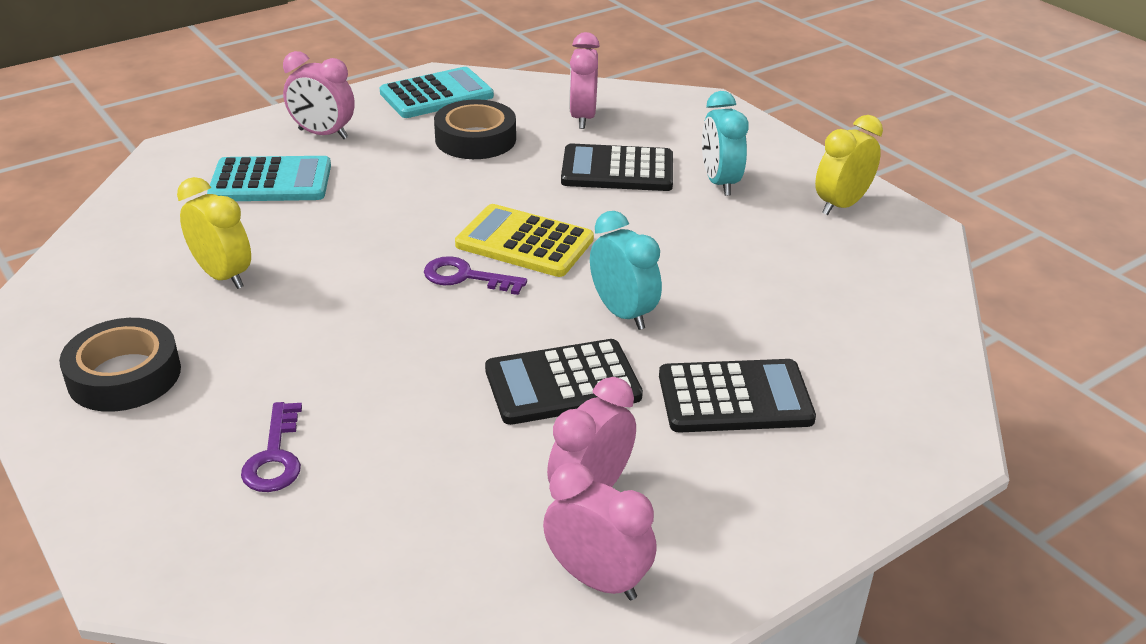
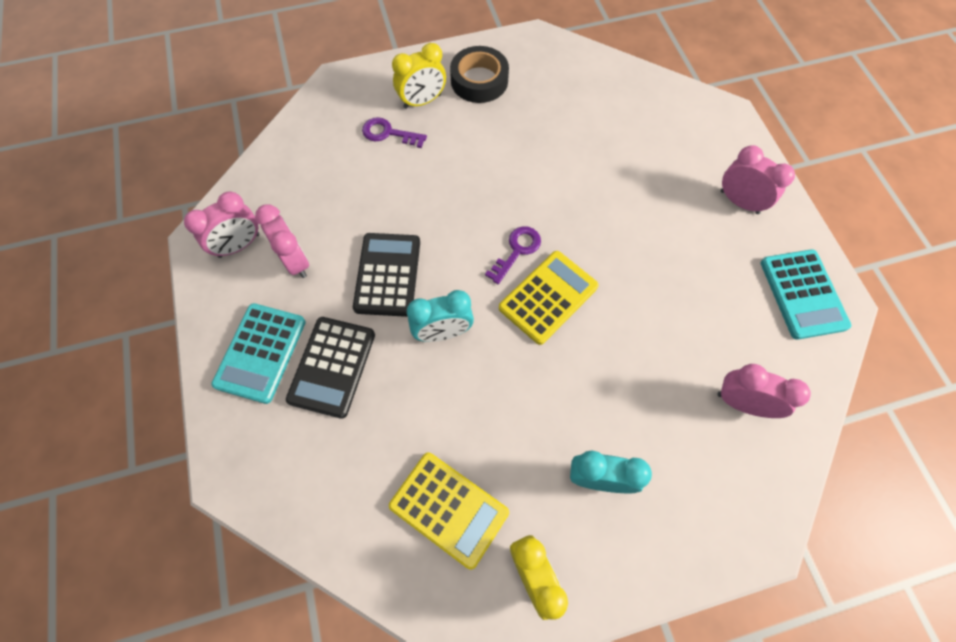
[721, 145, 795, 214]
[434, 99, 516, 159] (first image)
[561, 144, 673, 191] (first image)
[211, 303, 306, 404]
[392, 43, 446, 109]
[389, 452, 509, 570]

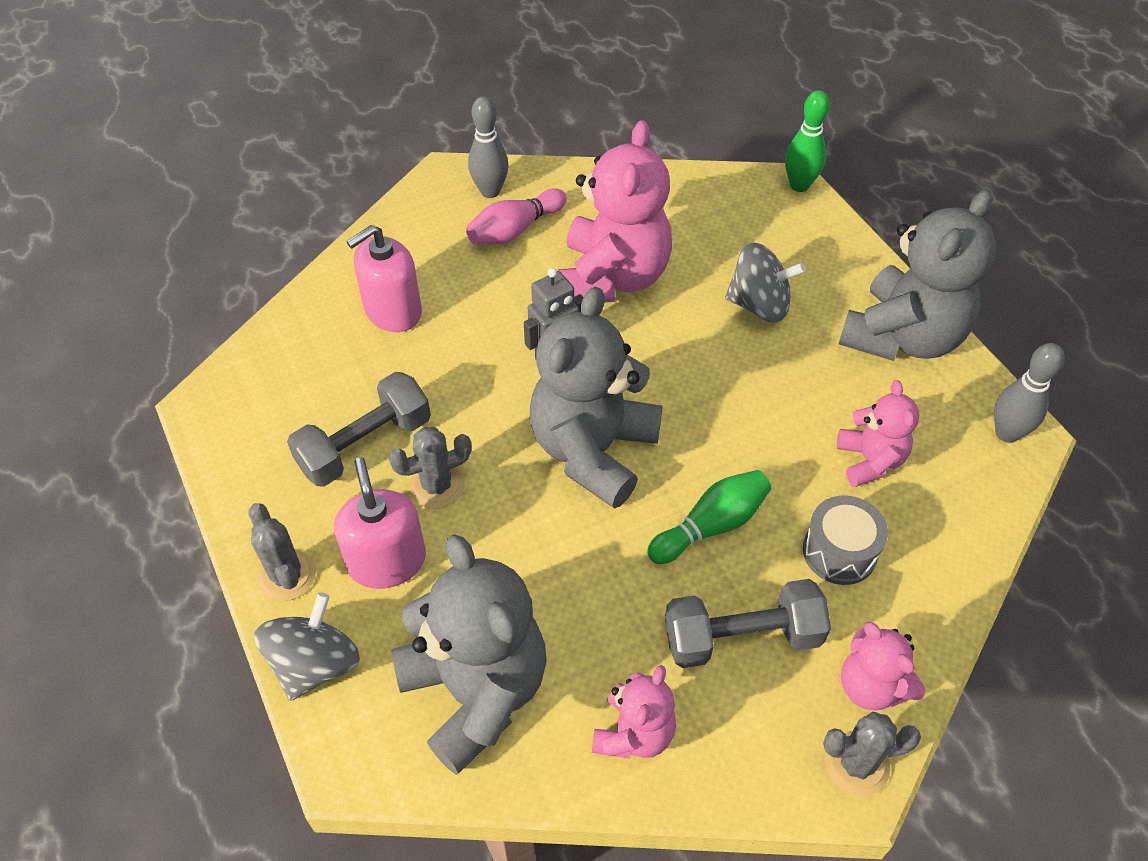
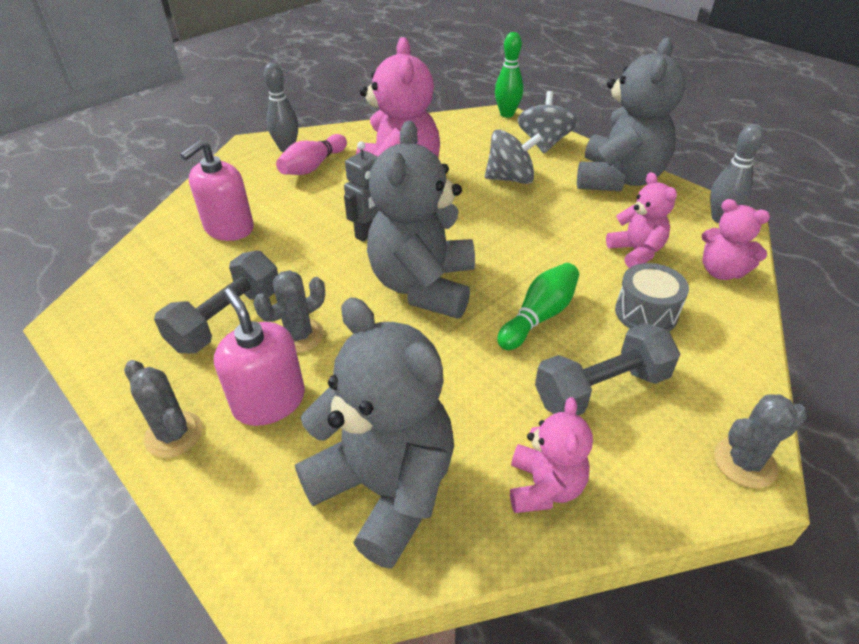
[518, 91, 577, 153]
[702, 199, 770, 280]

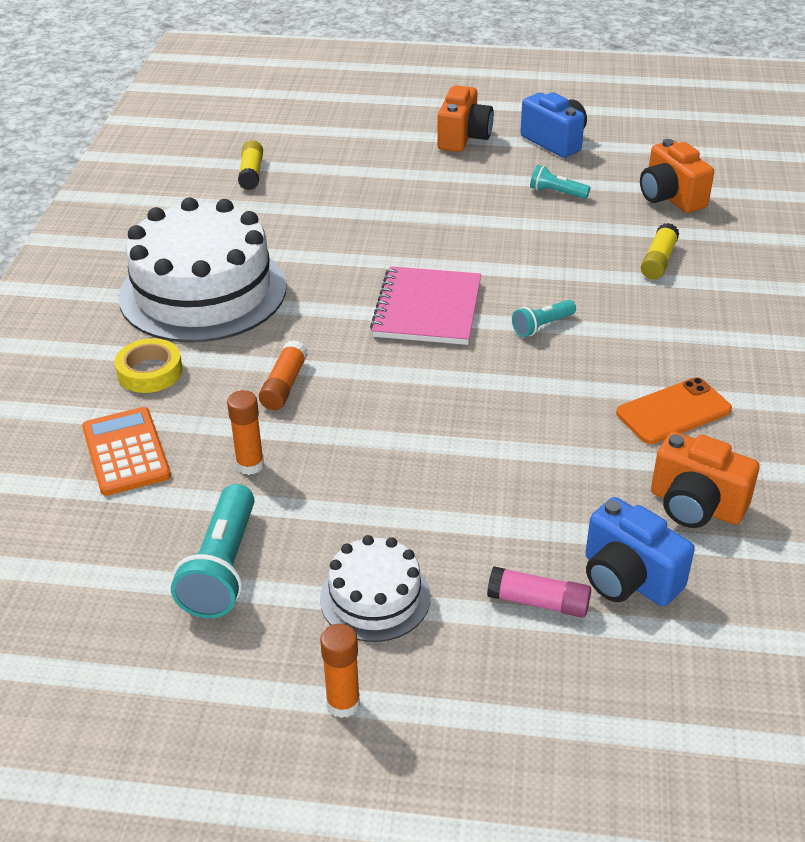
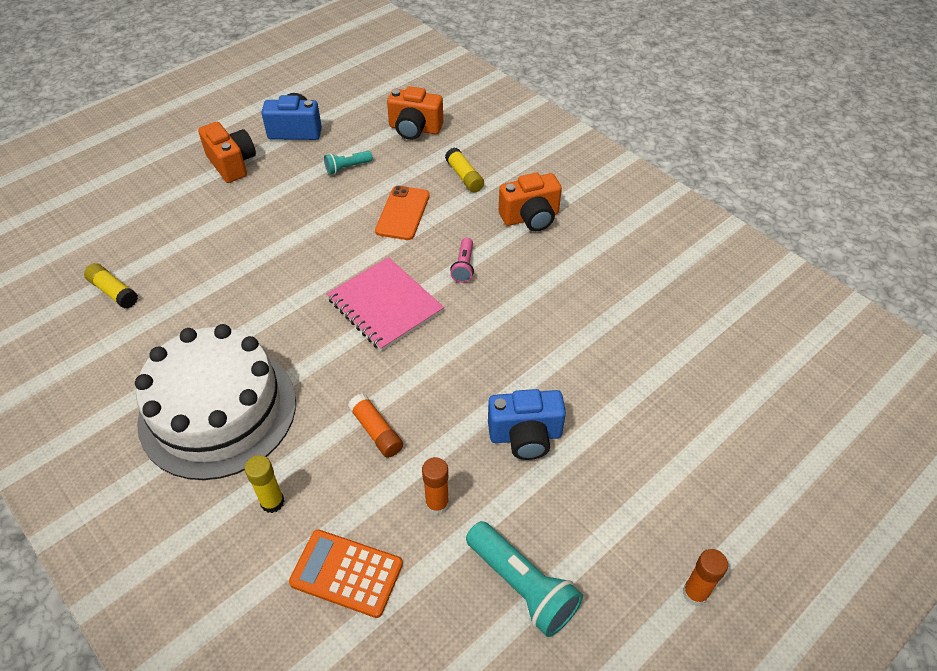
[450, 238, 474, 283]
[245, 455, 284, 513]
[375, 186, 430, 240]
[499, 173, 562, 231]
[488, 389, 566, 460]
[320, 535, 430, 642] (first image)
[487, 566, 591, 618] (first image)

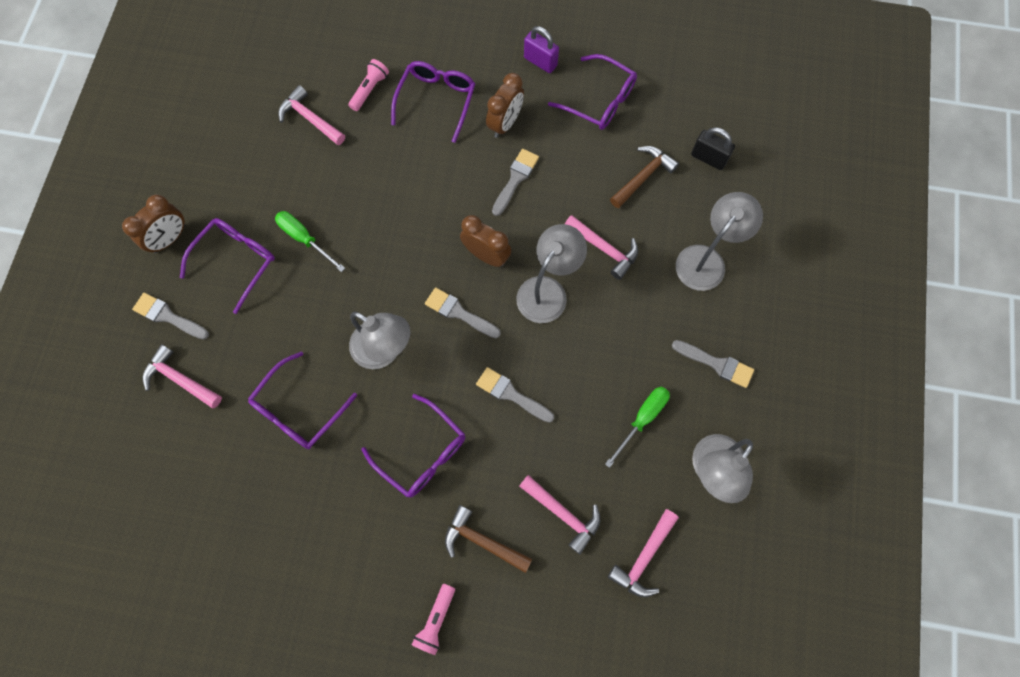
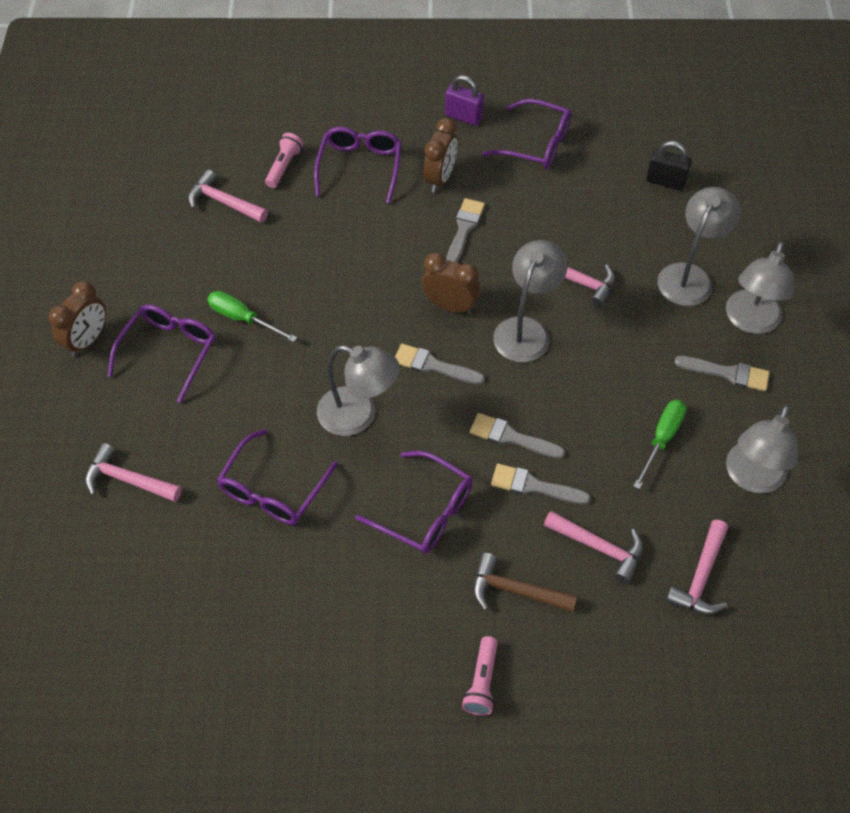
[610, 146, 679, 208] (first image)
[491, 464, 591, 505]
[726, 242, 794, 334]

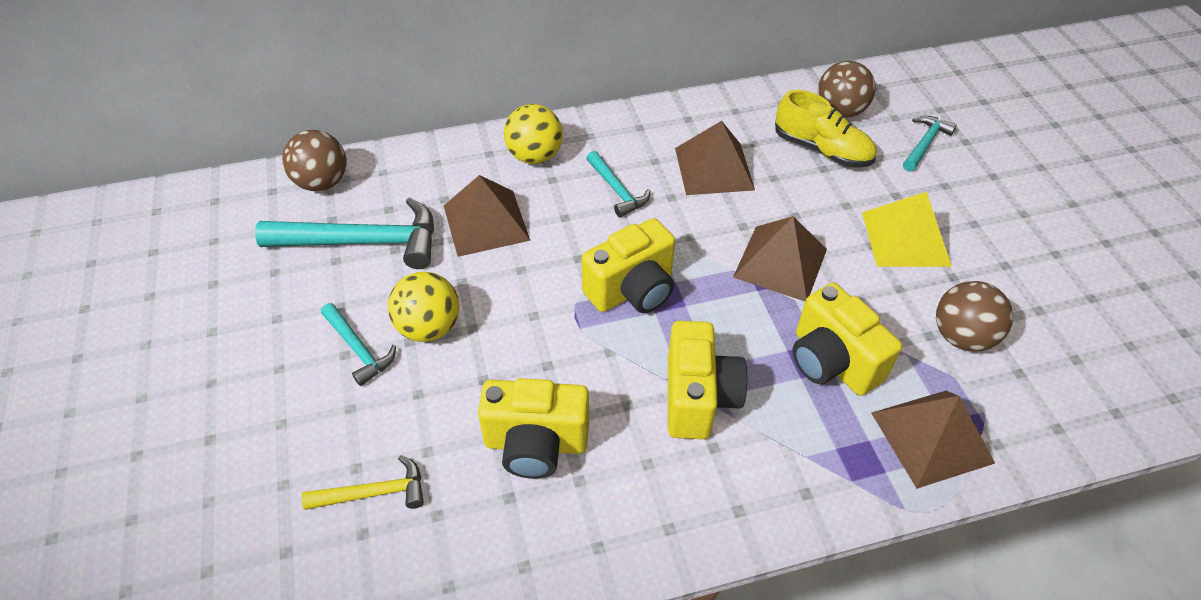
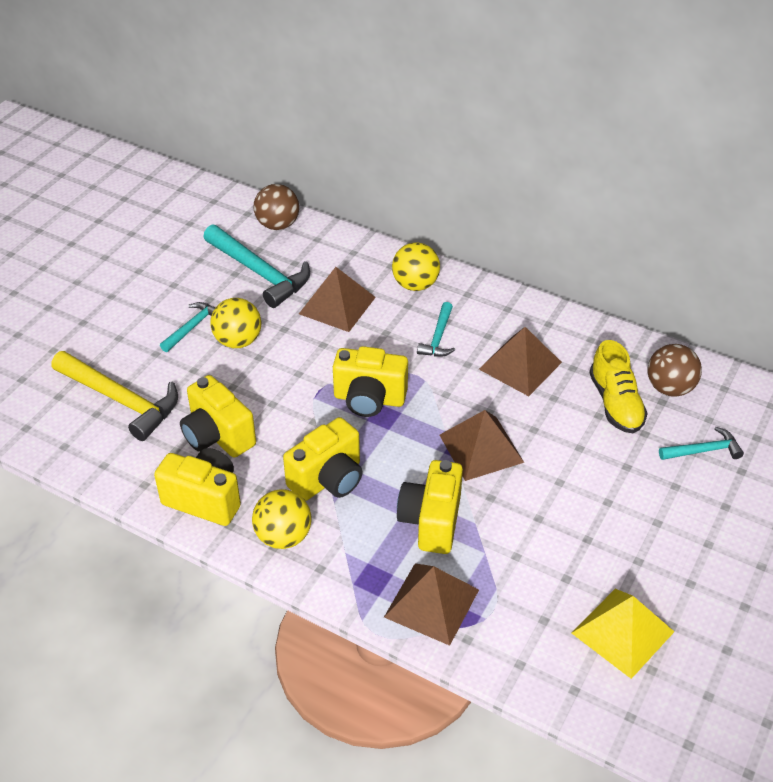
[572, 589, 674, 679]
[936, 281, 1013, 351] (first image)
[160, 302, 216, 352]
[51, 351, 178, 441]
[154, 448, 241, 526]
[252, 489, 312, 549]

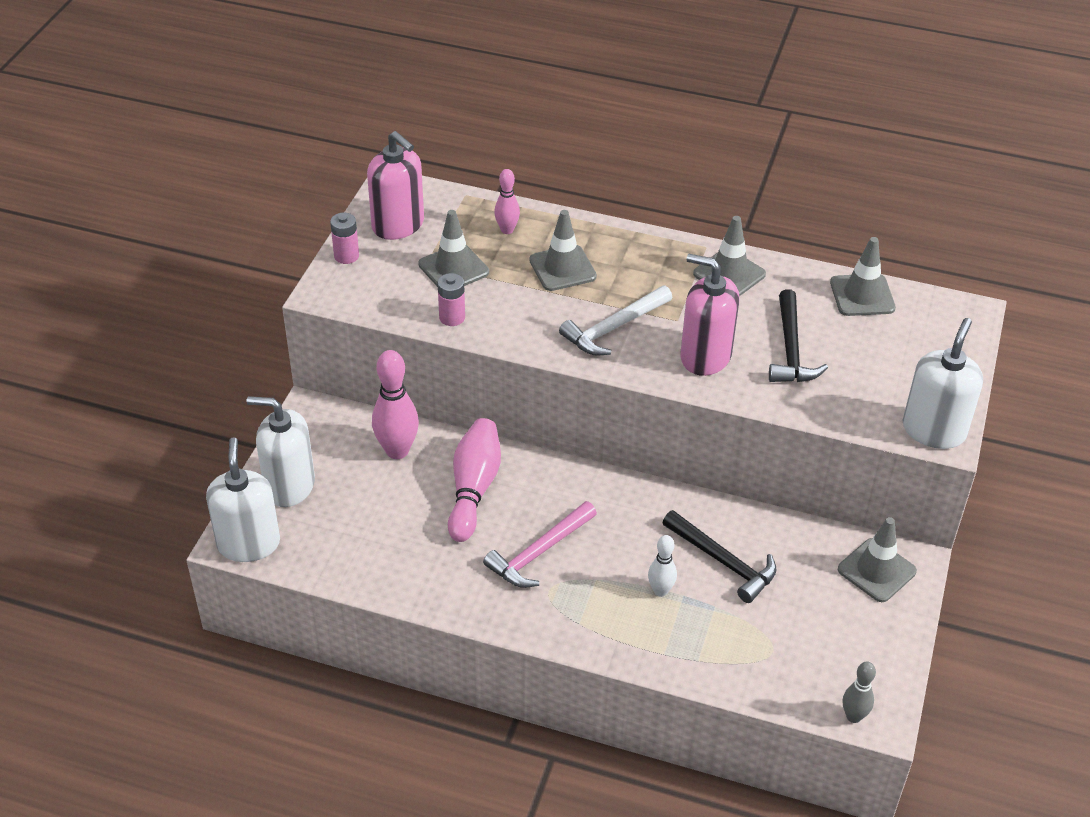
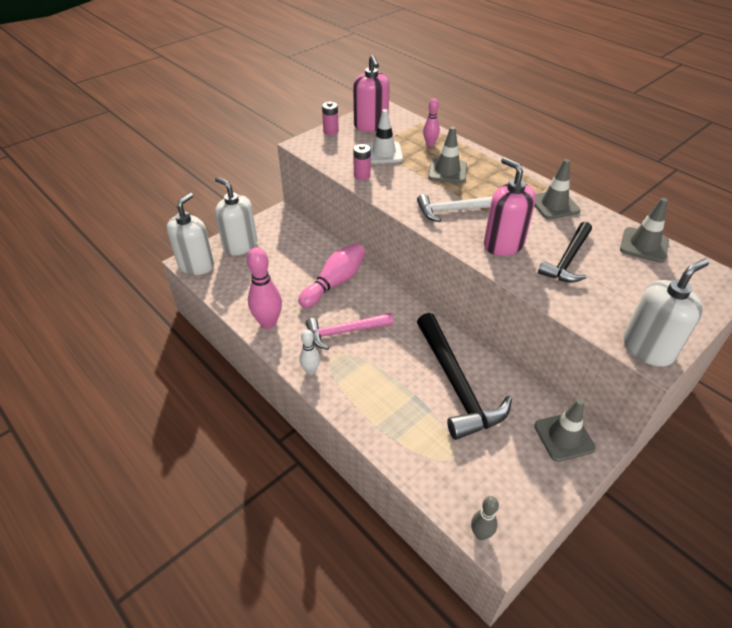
[366, 109, 403, 164]
[247, 247, 282, 329]
[417, 313, 512, 440]
[299, 329, 320, 375]

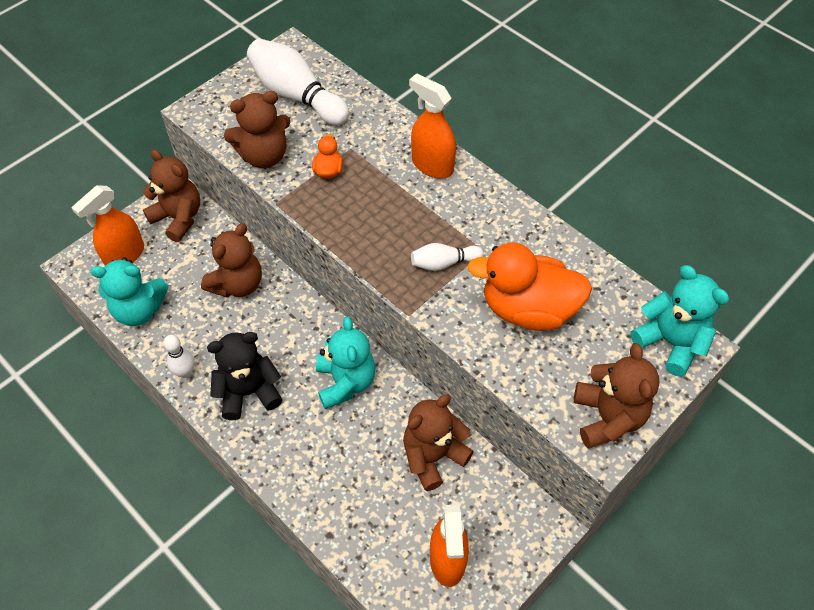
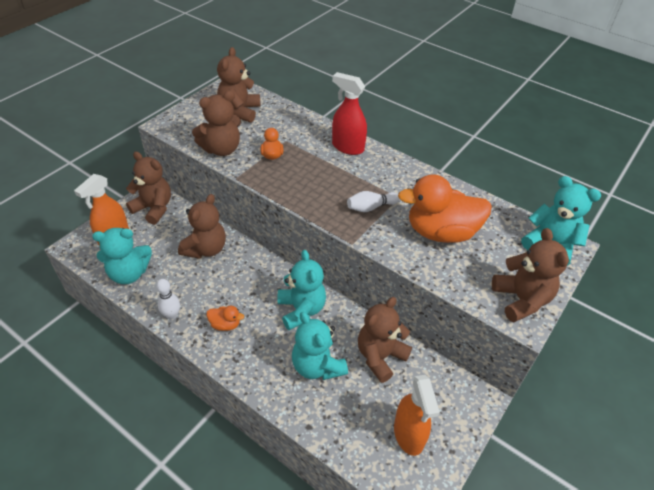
[217, 47, 261, 123]
[332, 72, 367, 155]
[206, 306, 244, 331]
[292, 312, 348, 380]

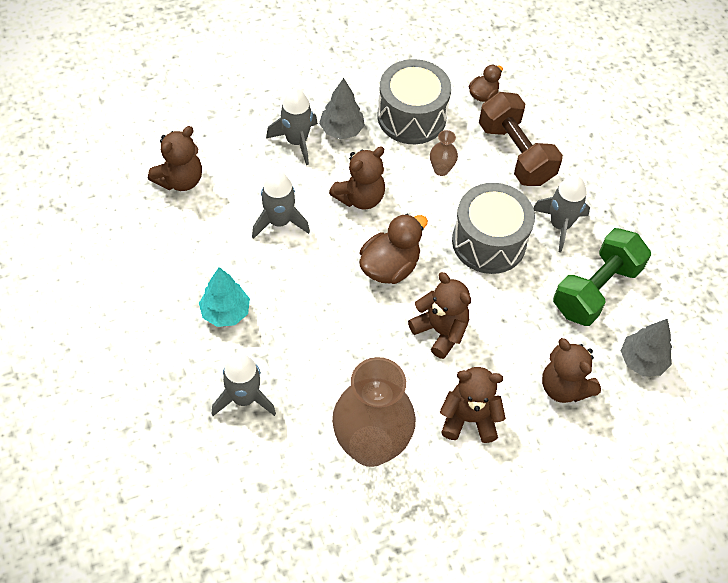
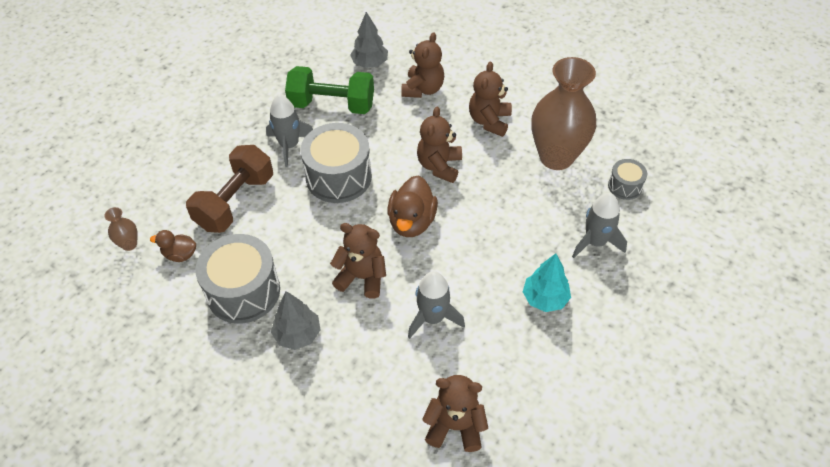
[266, 88, 318, 165] (first image)
[104, 207, 138, 251]
[387, 175, 438, 237]
[469, 62, 512, 137]
[608, 159, 647, 200]

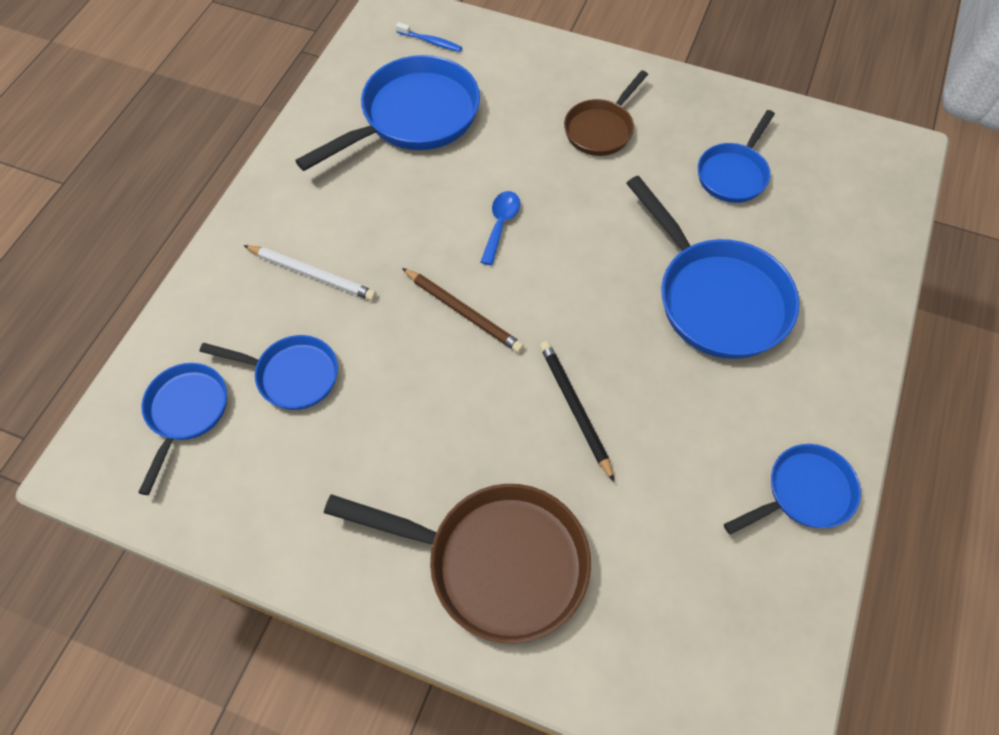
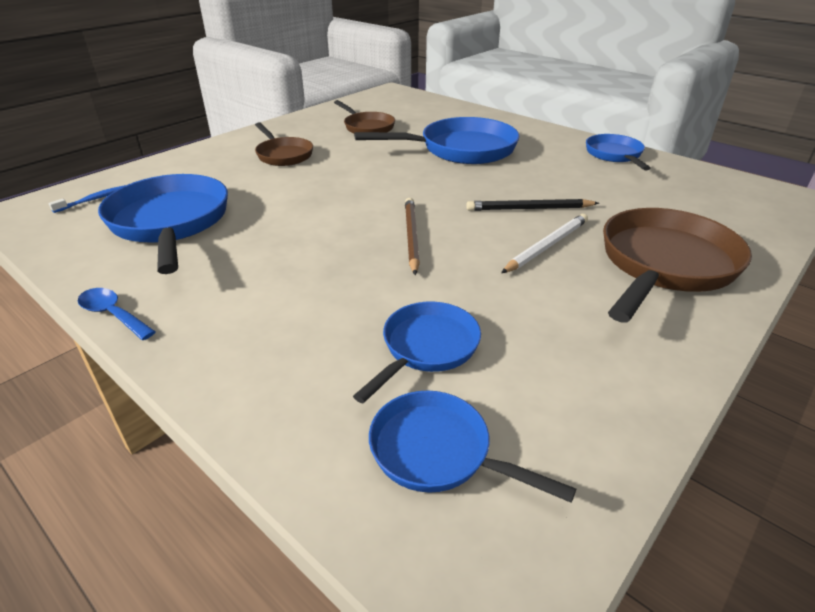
[334, 100, 395, 133]
[78, 288, 156, 340]
[501, 214, 588, 273]
[405, 198, 420, 275]

